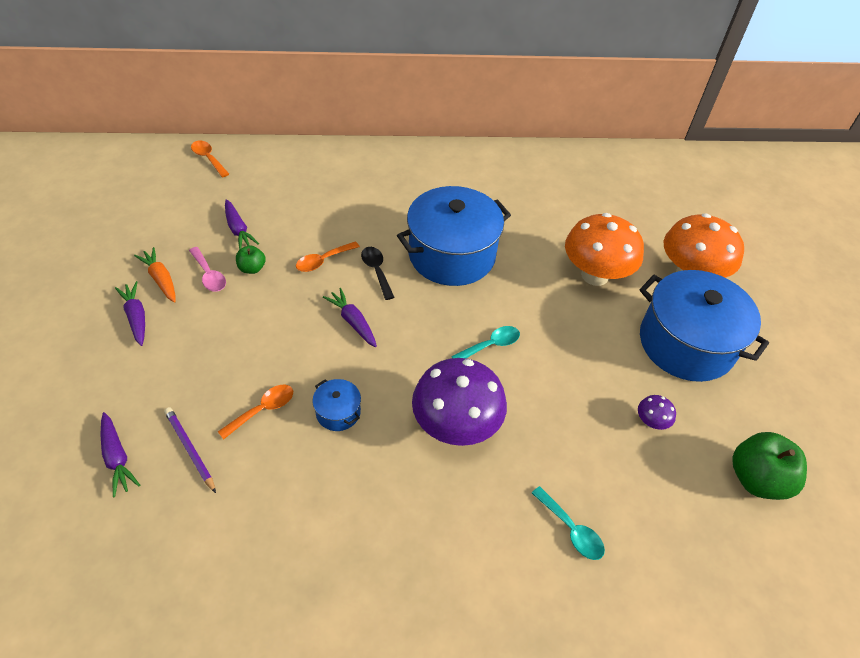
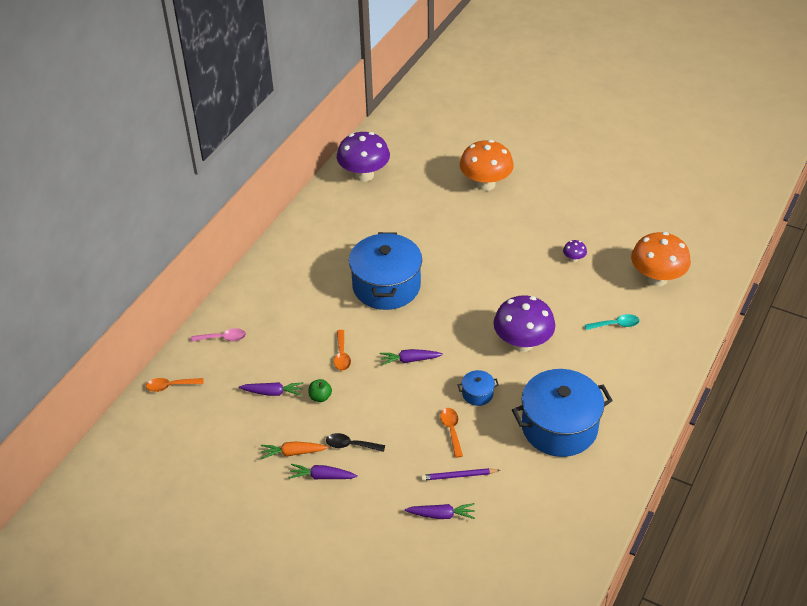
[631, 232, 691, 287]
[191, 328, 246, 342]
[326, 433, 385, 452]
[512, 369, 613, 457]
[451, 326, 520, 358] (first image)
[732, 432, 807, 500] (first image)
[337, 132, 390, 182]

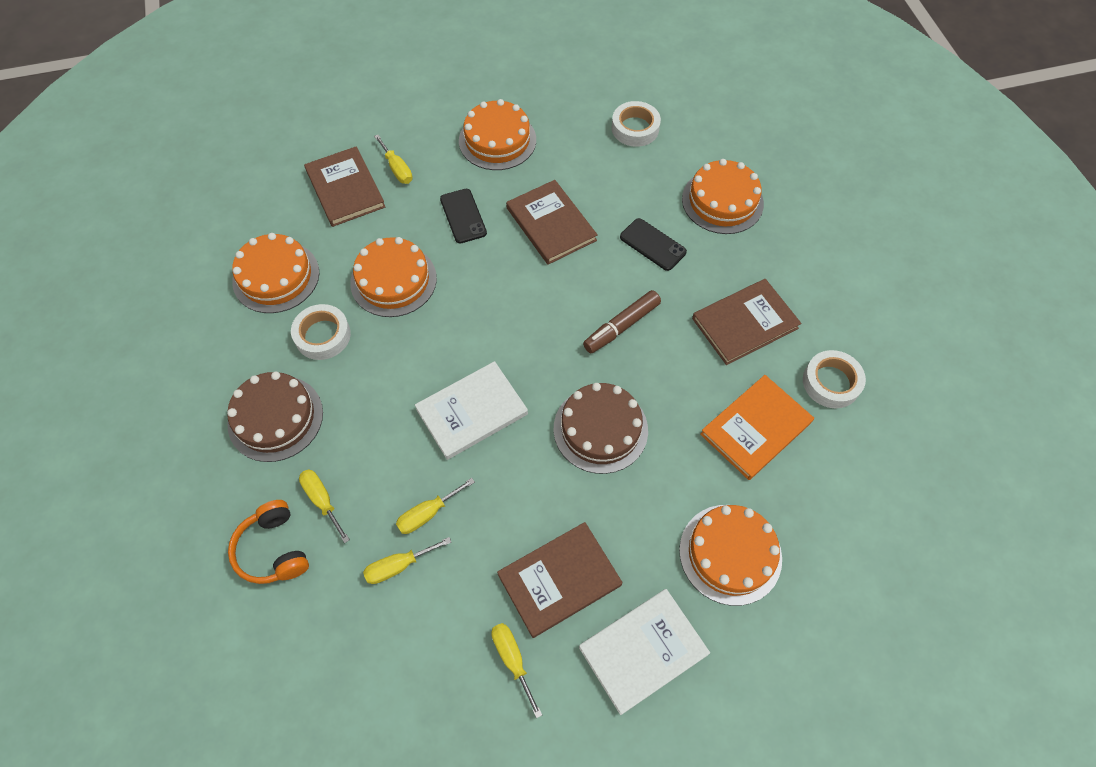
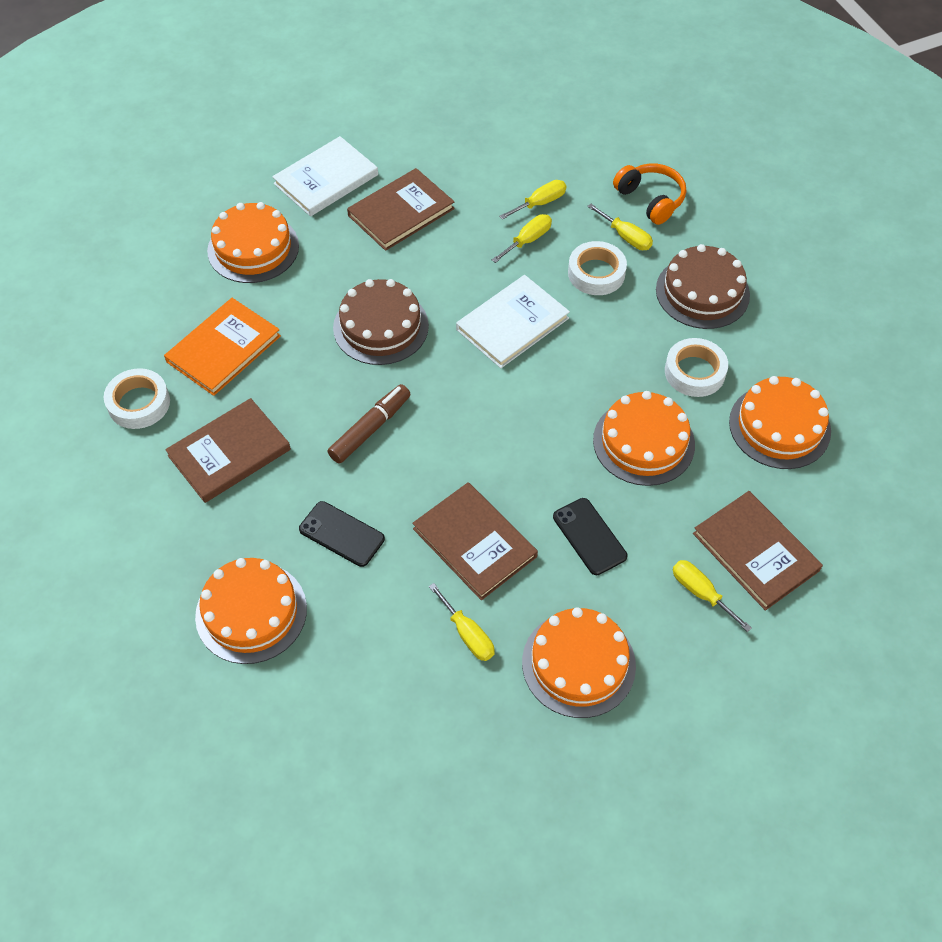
[568, 241, 627, 295]
[429, 583, 495, 661]

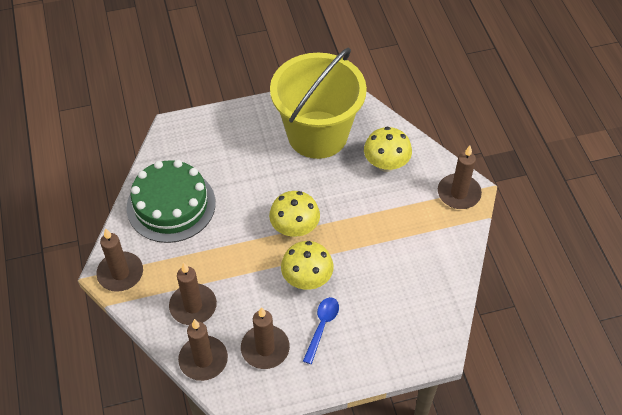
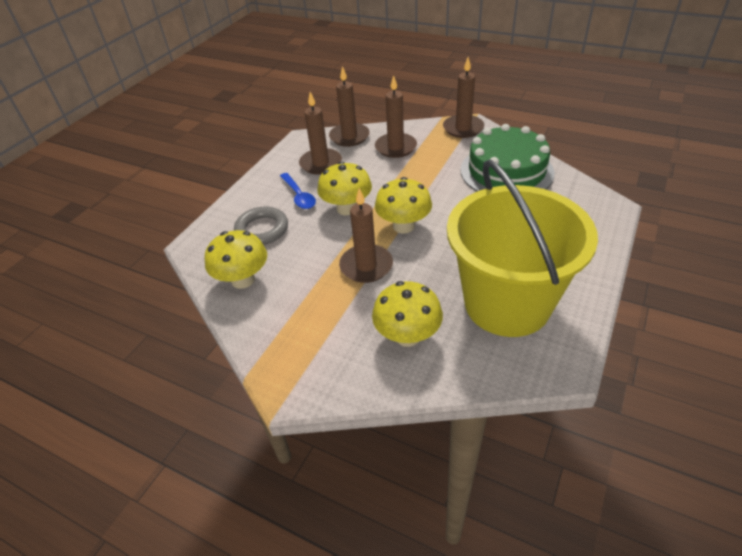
[339, 188, 393, 283]
[234, 206, 288, 245]
[205, 230, 267, 289]

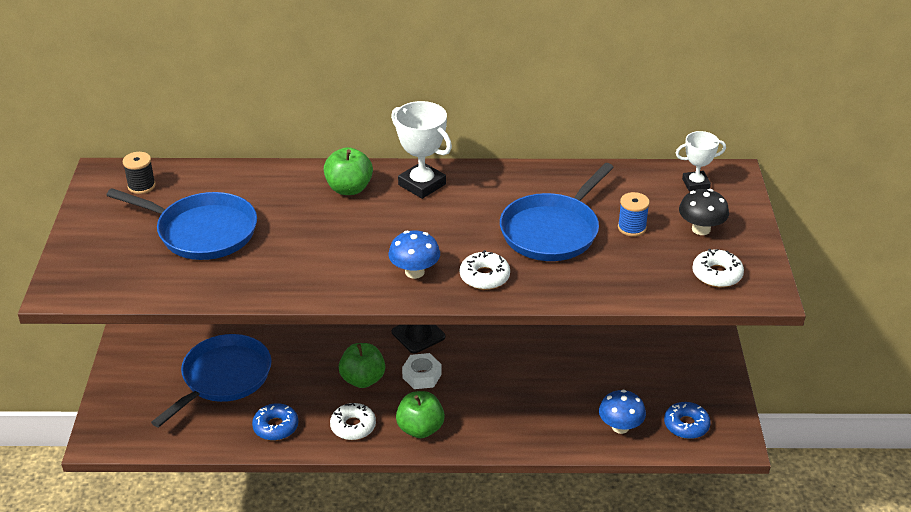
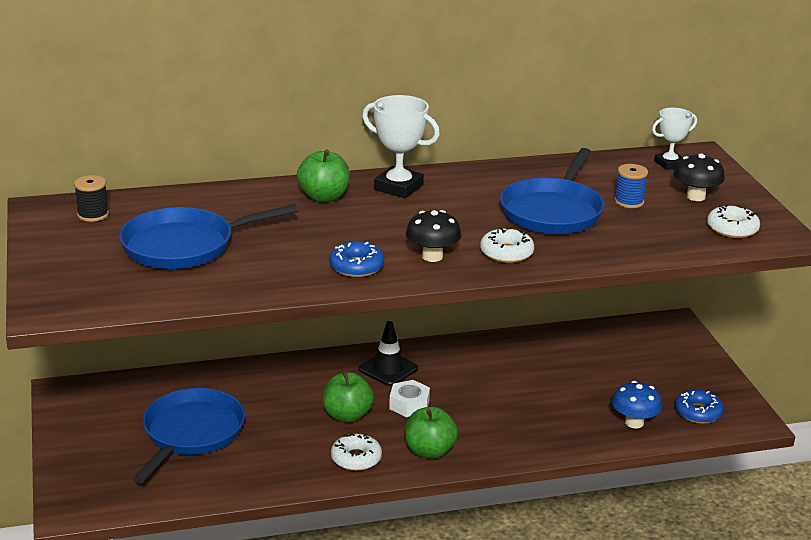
[119, 204, 298, 269]
[406, 210, 462, 262]
[329, 242, 384, 277]

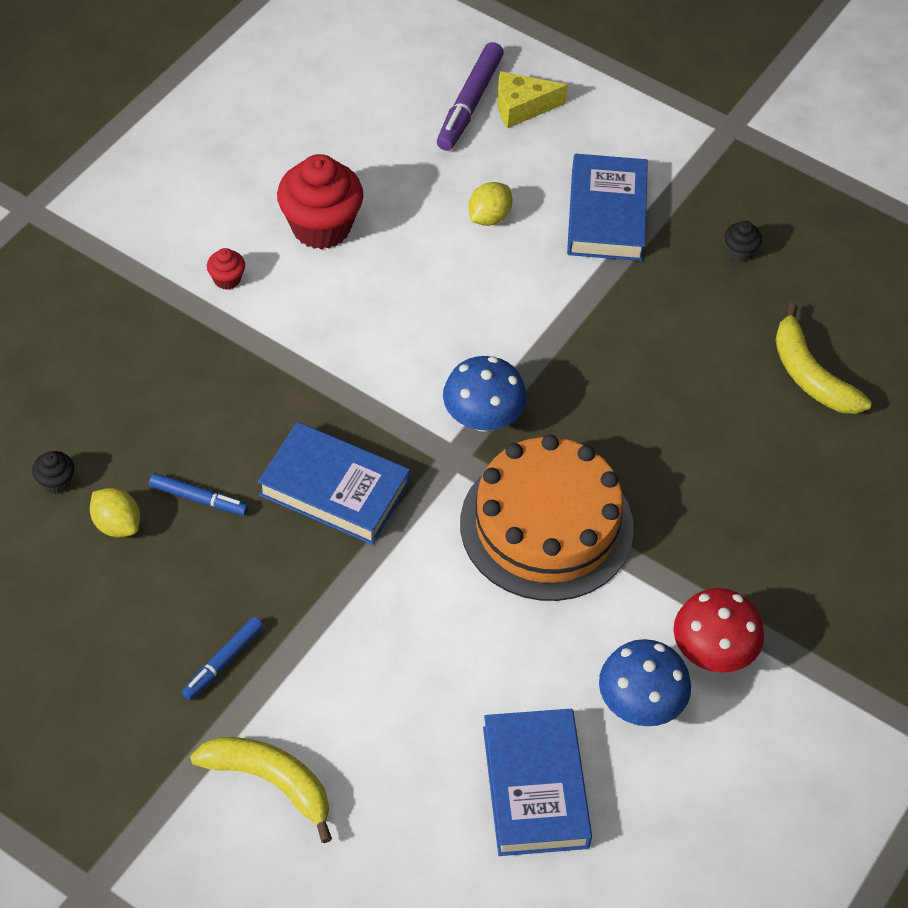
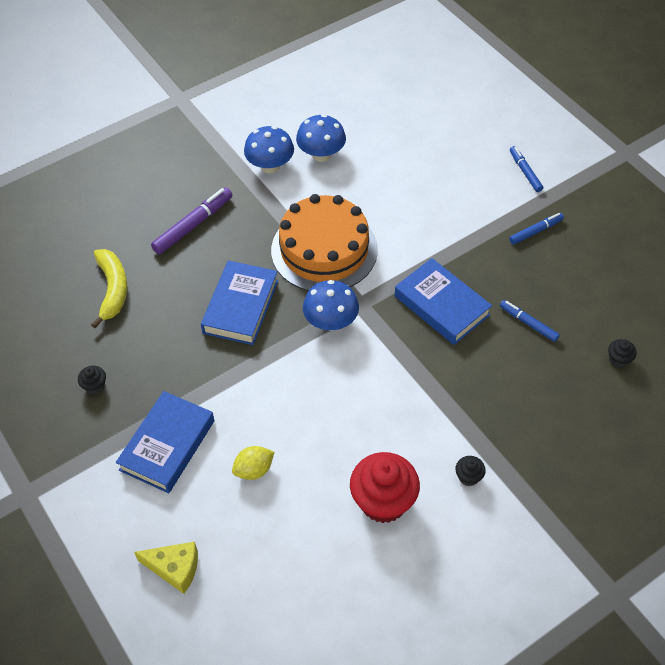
[151, 187, 232, 254]
[455, 456, 486, 486]
[90, 488, 140, 537] (first image)
[244, 126, 294, 173]
[201, 260, 278, 345]
[510, 146, 543, 192]

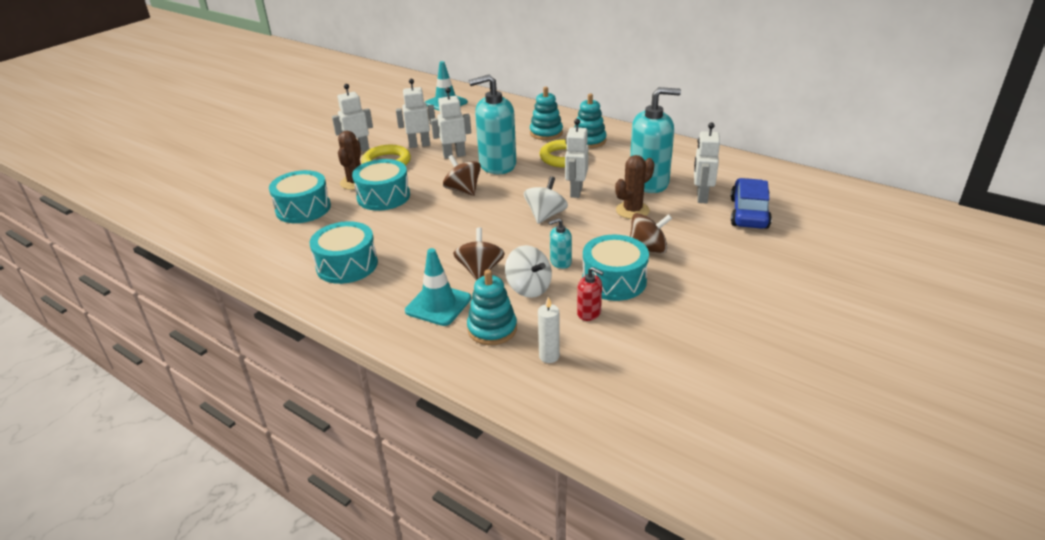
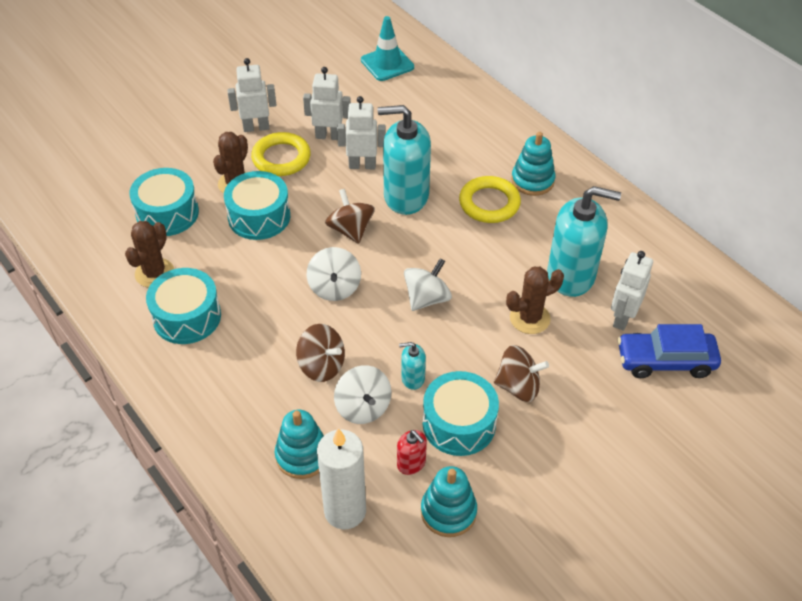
[421, 466, 477, 537]
[565, 119, 589, 198] (first image)
[618, 324, 721, 378]
[296, 324, 345, 382]
[405, 248, 471, 326] (first image)
[317, 428, 366, 529]
[125, 221, 174, 288]
[307, 247, 361, 301]

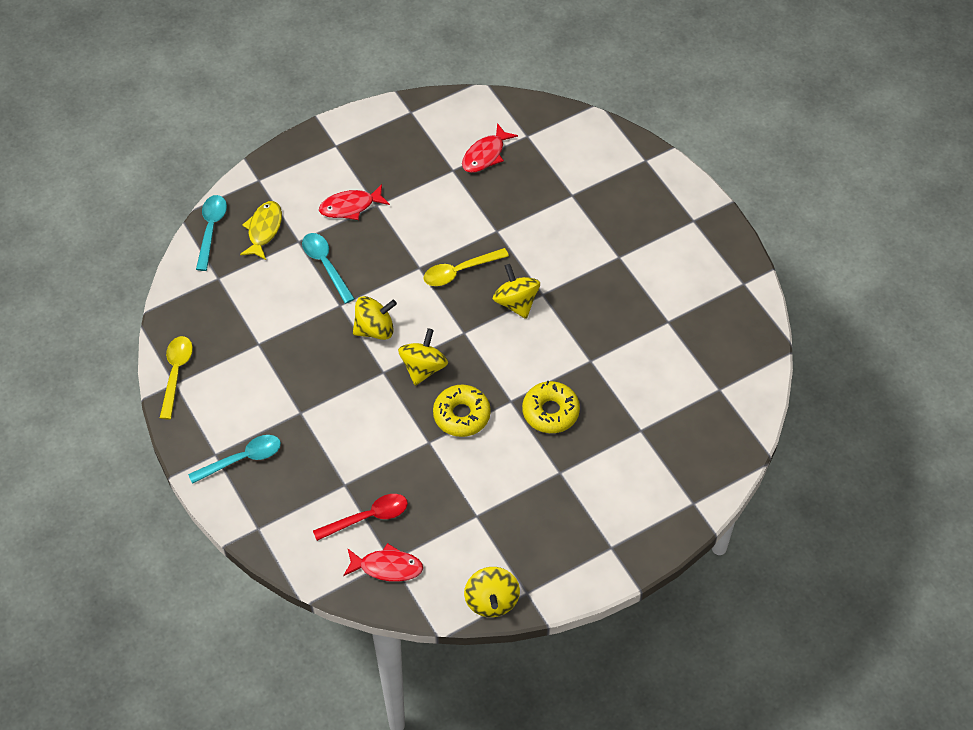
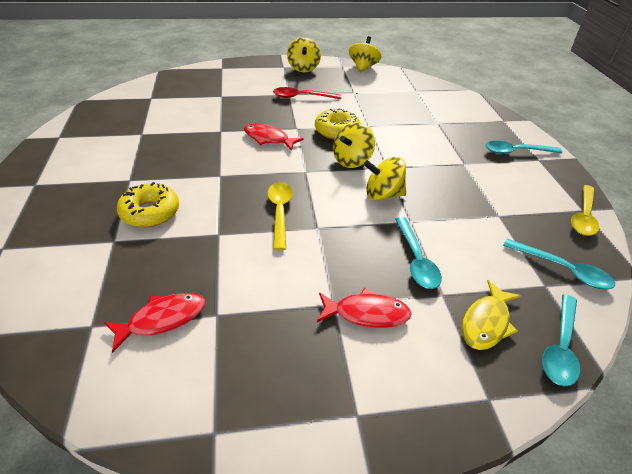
[267, 182, 293, 251]
[287, 37, 321, 72]
[117, 182, 179, 227]
[273, 87, 341, 99]
[244, 124, 303, 151]
[503, 239, 615, 289]

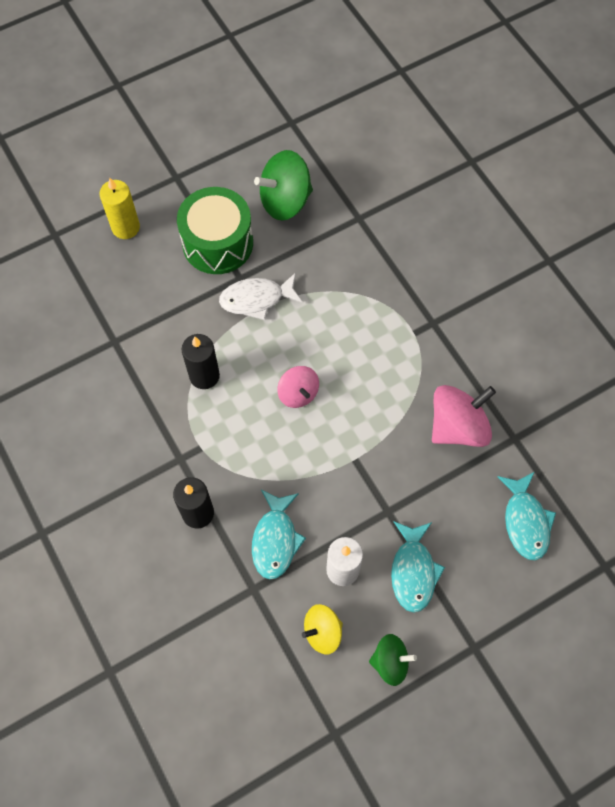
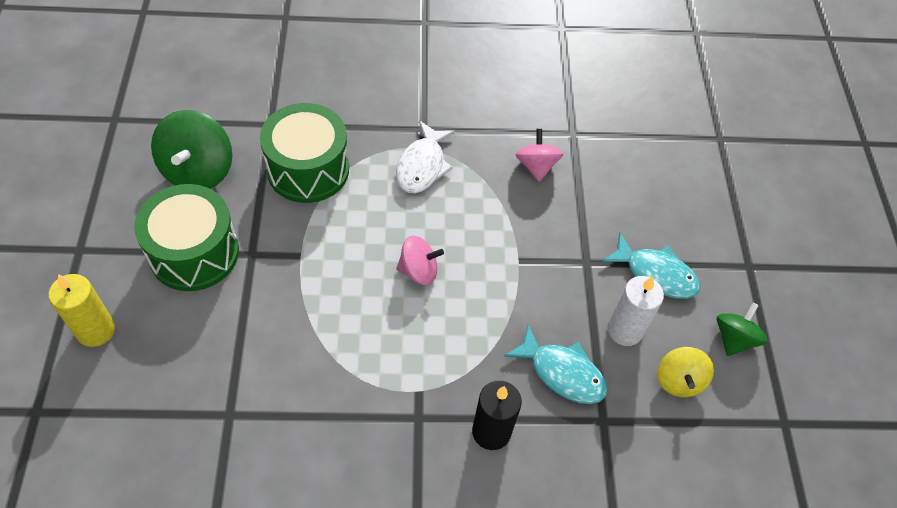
[396, 121, 455, 193]
[182, 334, 220, 389] (first image)
[515, 129, 563, 182]
[498, 472, 556, 561] (first image)
[260, 103, 349, 203]

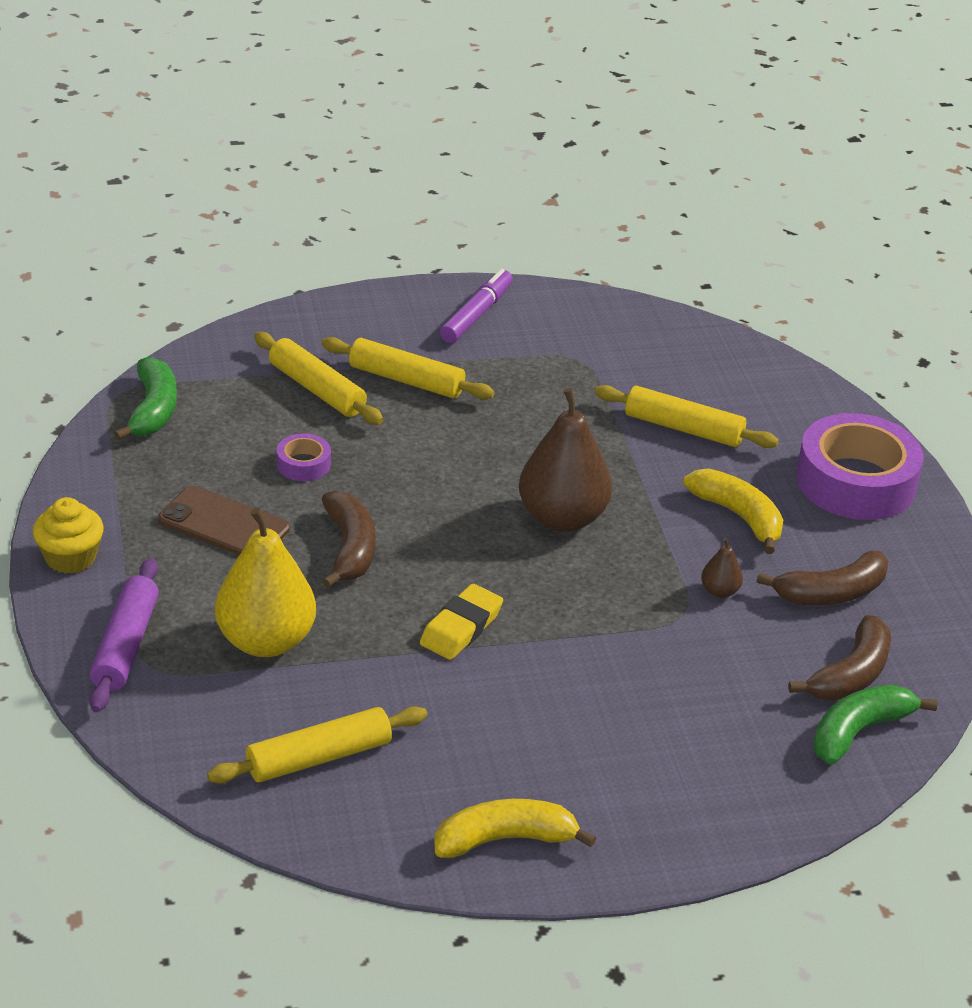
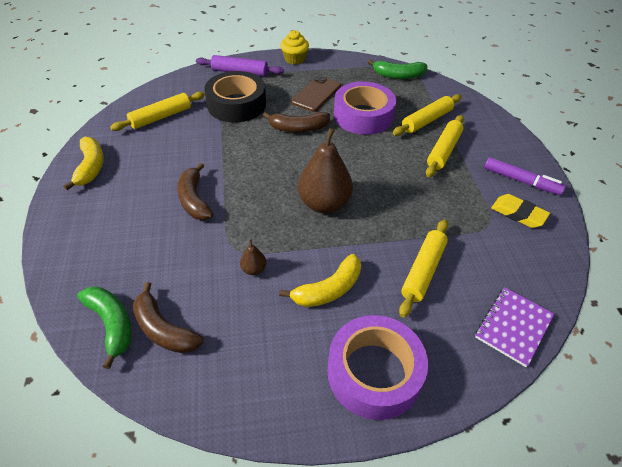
[334, 81, 396, 135]
[204, 71, 266, 122]
[177, 162, 214, 220]
[491, 194, 550, 228]
[110, 92, 205, 131]
[475, 287, 554, 367]

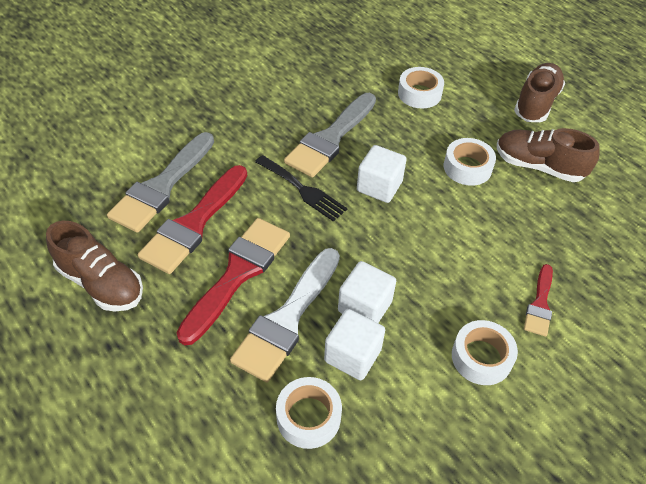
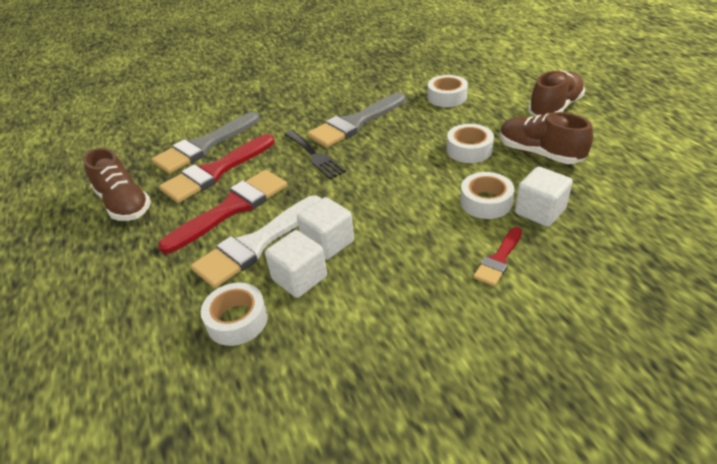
[515, 167, 573, 227]
[460, 172, 514, 219]

